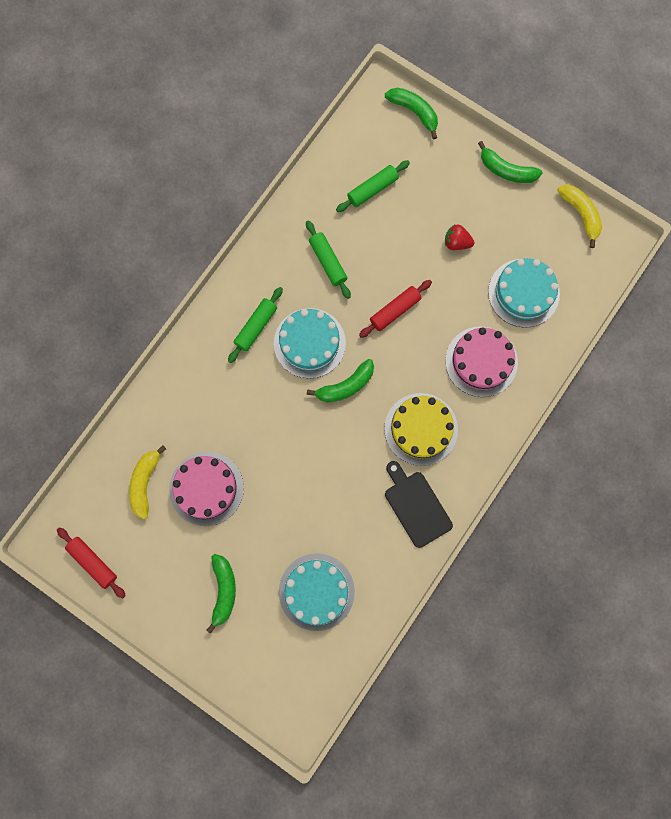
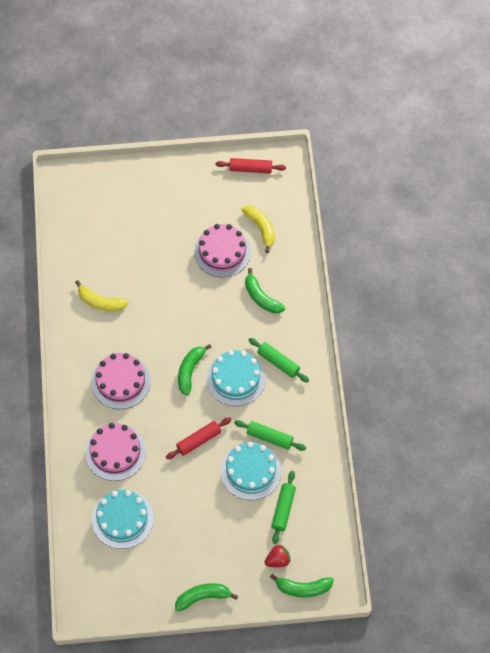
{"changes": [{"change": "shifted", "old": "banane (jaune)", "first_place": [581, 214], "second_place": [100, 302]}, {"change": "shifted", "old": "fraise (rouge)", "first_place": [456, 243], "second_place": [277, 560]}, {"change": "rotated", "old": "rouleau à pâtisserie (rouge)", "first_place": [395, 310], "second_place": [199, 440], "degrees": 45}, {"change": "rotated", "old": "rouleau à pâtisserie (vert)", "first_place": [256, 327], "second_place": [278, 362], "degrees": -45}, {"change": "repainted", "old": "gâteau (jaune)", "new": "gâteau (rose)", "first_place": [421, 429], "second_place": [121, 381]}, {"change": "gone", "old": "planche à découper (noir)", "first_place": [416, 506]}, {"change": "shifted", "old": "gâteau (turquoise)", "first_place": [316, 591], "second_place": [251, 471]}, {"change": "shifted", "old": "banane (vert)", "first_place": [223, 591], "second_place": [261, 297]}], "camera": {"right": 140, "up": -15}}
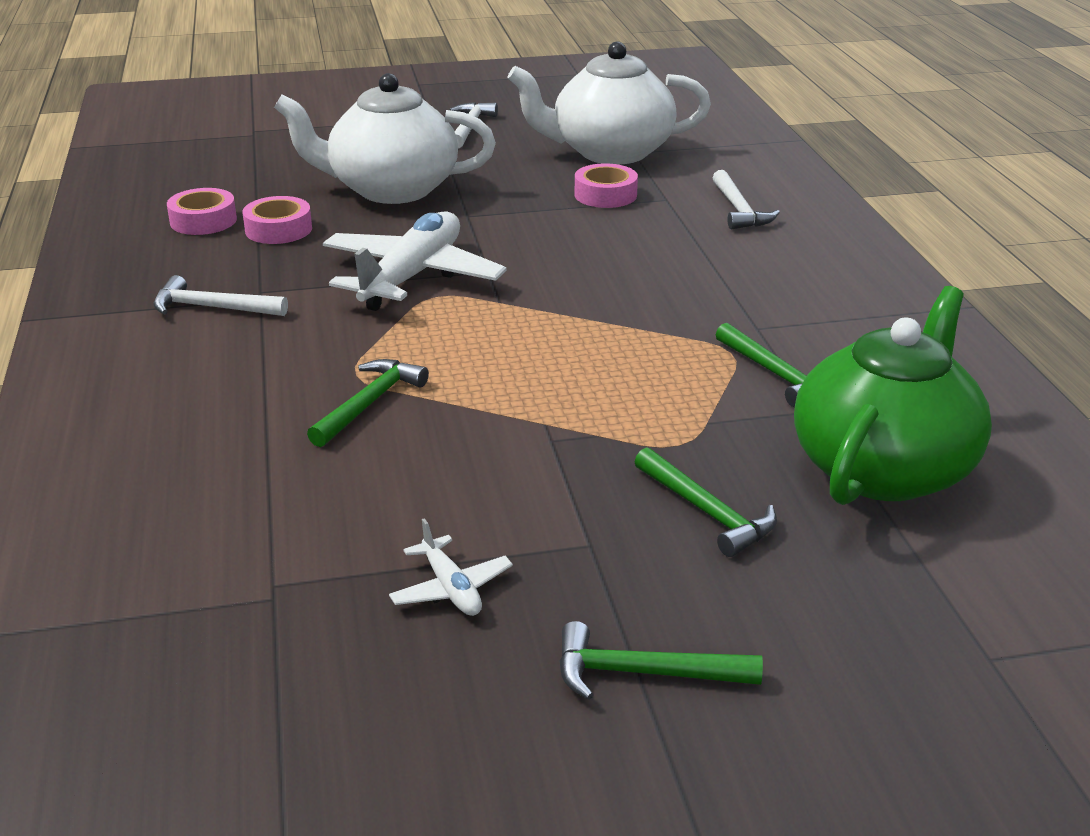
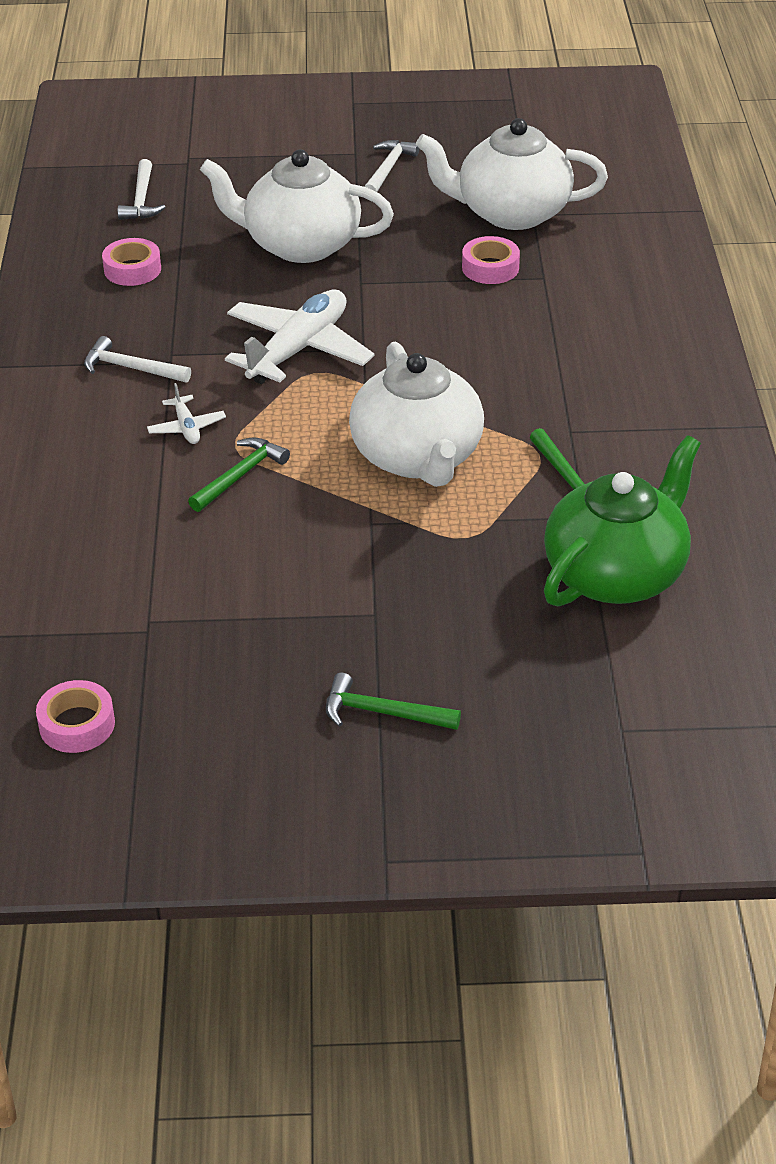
{"changes": [{"change": "shifted", "old": "marteau (blanc)", "first_place": [739, 210], "second_place": [141, 199]}, {"change": "shifted", "old": "ruban adhésif (rose)", "first_place": [278, 229], "second_place": [77, 724]}, {"change": "gone", "old": "marteau (vert)", "first_place": [707, 512]}, {"change": "shifted", "old": "avion (blanc)", "first_place": [451, 588], "second_place": [186, 427]}, {"change": "new", "new": "théière (blanc)", "second_place": [417, 457]}], "camera": {"right": 10, "up": 10}}
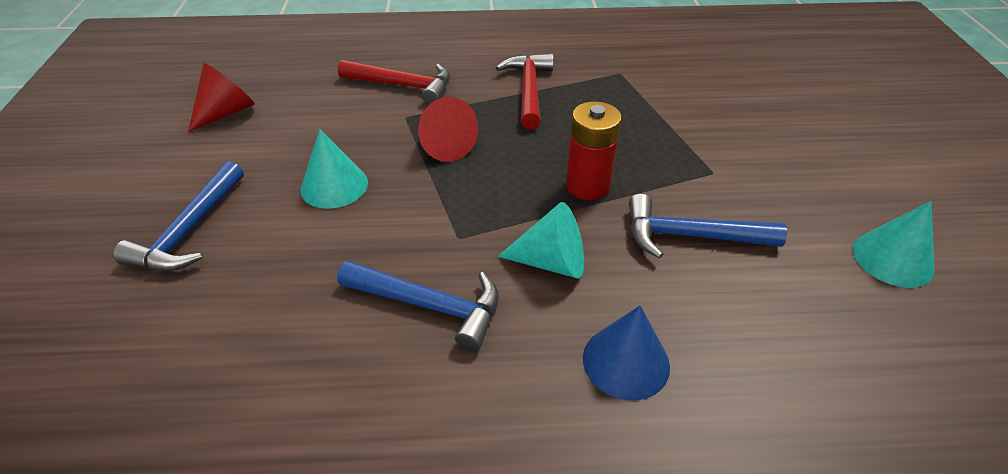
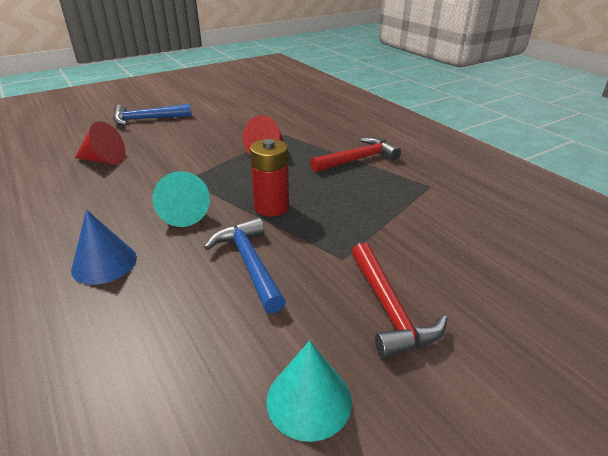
{"changes": [{"change": "shifted", "old": "marteau (rouge)", "first_place": [403, 86], "second_place": [389, 309]}, {"change": "shifted", "old": "cône (rouge)", "first_place": [227, 112], "second_place": [104, 160]}, {"change": "gone", "old": "cône (turquoise)", "first_place": [334, 186]}, {"change": "gone", "old": "marteau (bleu)", "first_place": [430, 305]}], "camera": {"right": 60, "up": -10}}
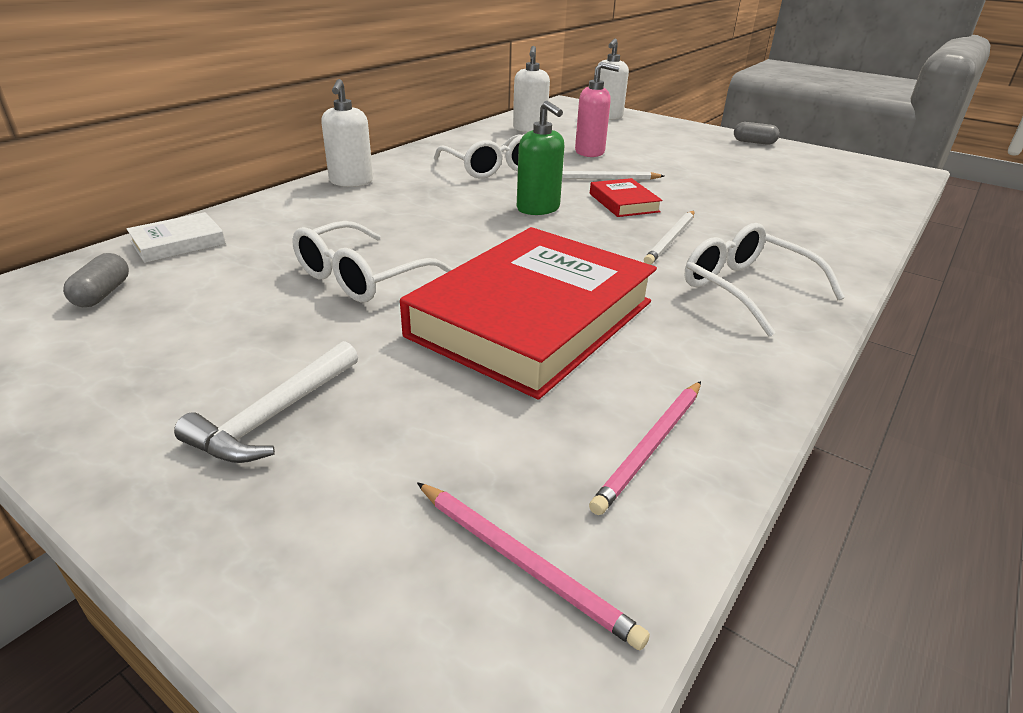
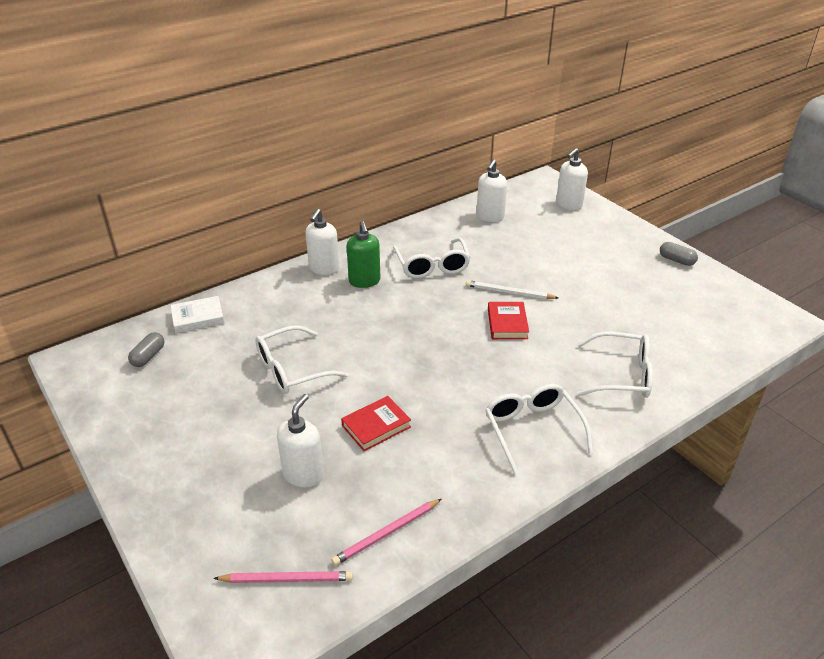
{"changes": [{"change": "gone", "old": "distributeur de savon (rose)", "first_place": [590, 152]}, {"change": "shifted", "old": "distributeur de savon (vert)", "first_place": [538, 209], "second_place": [364, 281]}, {"change": "gone", "old": "crayon (blanc)", "first_place": [671, 239]}, {"change": "scaled", "old": "livre (rouge)", "first_place": [532, 318], "second_place": [376, 426], "factor": 0.42}, {"change": "gone", "old": "marteau (blanc)", "first_place": [273, 416]}, {"change": "rotated", "old": "crayon (rose)", "first_place": [522, 562], "second_place": [286, 579], "degrees": -60}, {"change": "new", "new": "lunettes (blanc)", "second_place": [622, 375]}, {"change": "new", "new": "distributeur de savon (blanc)", "second_place": [303, 474]}], "camera": {"right": 20, "up": 5}}
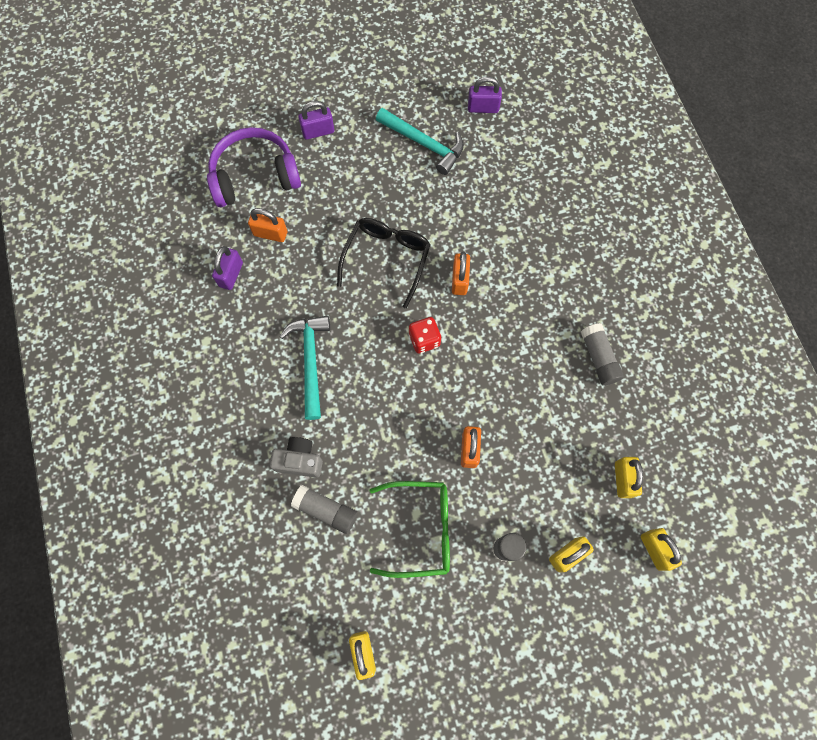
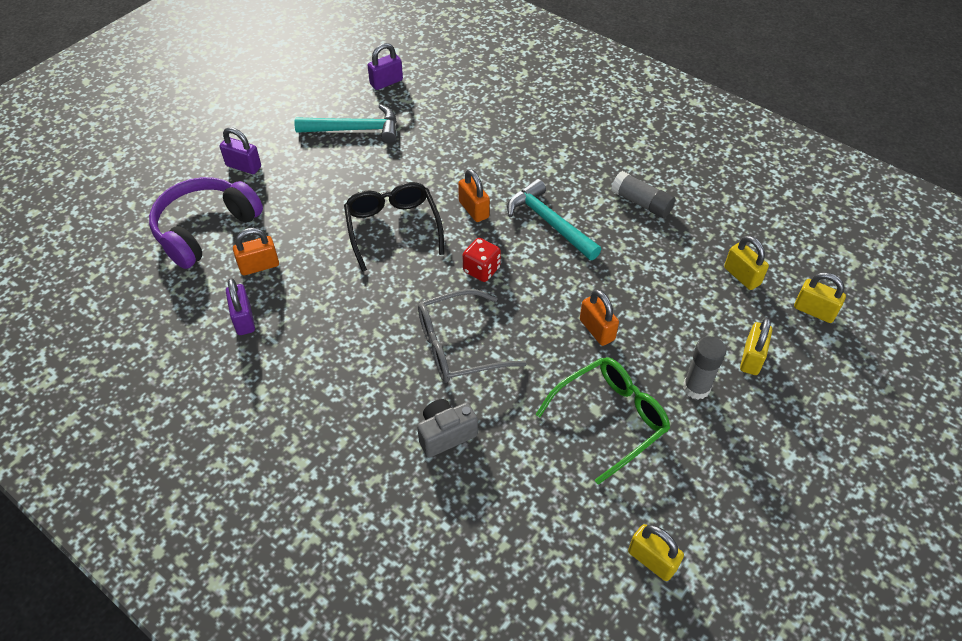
{"changes": [{"change": "rotated", "old": "cadenas (violet)", "first_place": [318, 131], "second_place": [243, 166], "degrees": 75}, {"change": "shifted", "old": "marteau (turquoise)", "first_place": [310, 362], "second_place": [549, 223]}, {"change": "gone", "old": "bâton de colle (gris)", "first_place": [326, 510]}, {"change": "new", "new": "lunettes (gris)", "second_place": [458, 346]}], "camera": {"right": -35, "up": -20}}
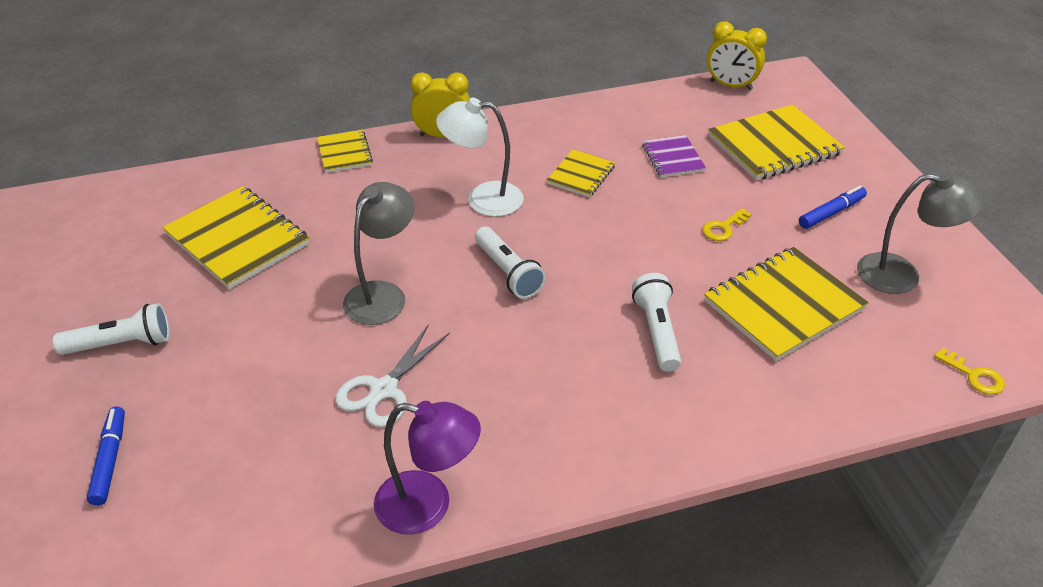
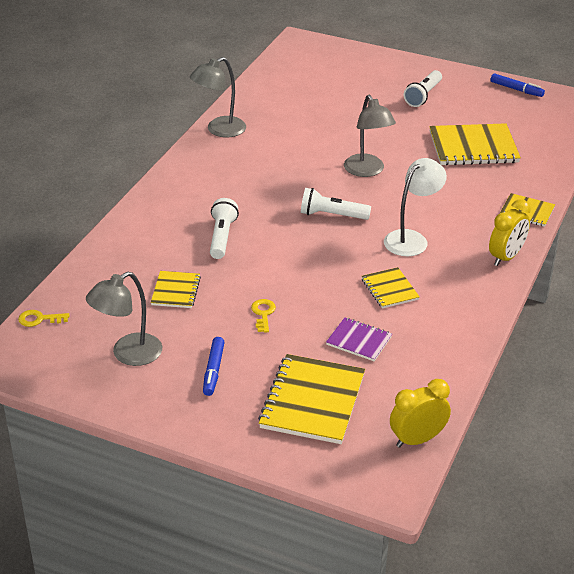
{"changes": [{"change": "scaled", "old": "carnet (jaune)", "first_place": [783, 305], "second_place": [176, 291], "factor": 0.54}, {"change": "rotated", "old": "lampe de poche (blanc)", "first_place": [657, 331], "second_place": [222, 237], "degrees": -120}, {"change": "gone", "old": "ciseaux (blanc)", "first_place": [384, 389]}, {"change": "repainted", "old": "lampe (violet)", "new": "lampe (gris)", "first_place": [428, 506], "second_place": [219, 130]}, {"change": "shifted", "old": "feutre (bleu)", "first_place": [110, 460], "second_place": [516, 89]}], "camera": {"right": 130, "up": -5}}
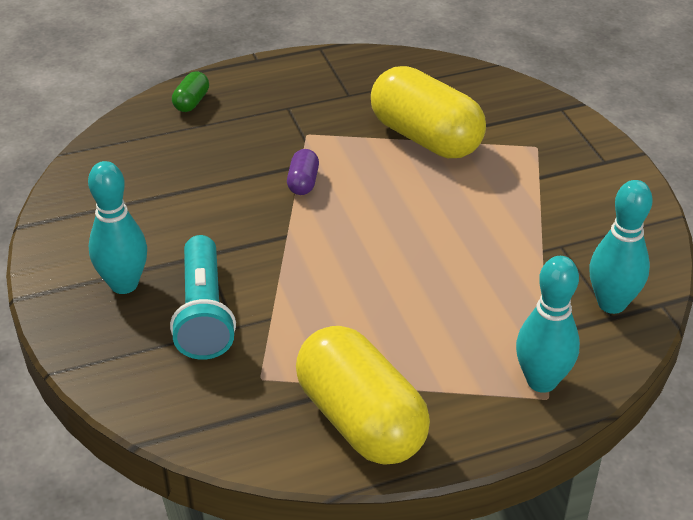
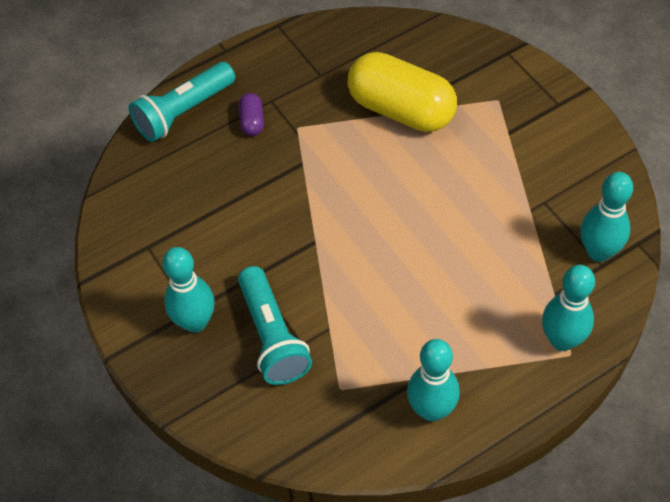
{"changes": [{"change": "swapped", "old": "gélule (vert)", "new": "lampe de poche (turquoise)", "first_place": [191, 102], "second_place": [183, 112]}, {"change": "shifted", "old": "gélule (violet)", "first_place": [303, 182], "second_place": [252, 121]}, {"change": "swapped", "old": "gélule (jaune)", "new": "quille (turquoise)", "first_place": [361, 420], "second_place": [431, 410]}], "camera": {"right": -10, "up": 15}}
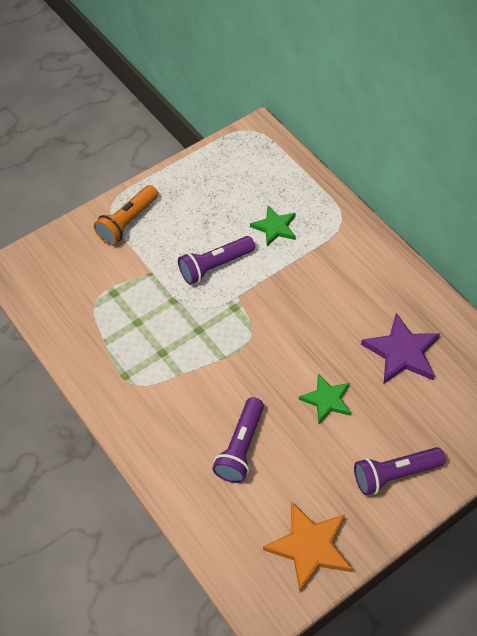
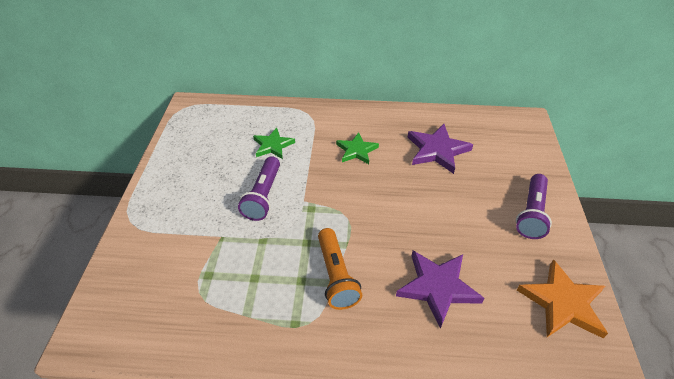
{"changes": [{"change": "shifted", "old": "lampe de poche (orange)", "first_place": [127, 222], "second_place": [336, 276]}, {"change": "shifted", "old": "étoile (vert)", "first_place": [327, 400], "second_place": [356, 150]}, {"change": "swapped", "old": "lampe de poche (violet)", "new": "étoile (violet)", "first_place": [241, 447], "second_place": [438, 287]}], "camera": {"right": -50, "up": -10}}
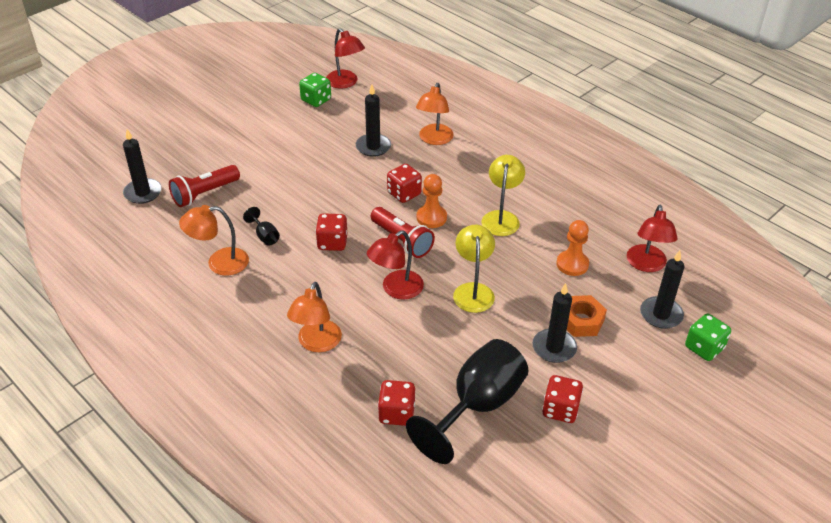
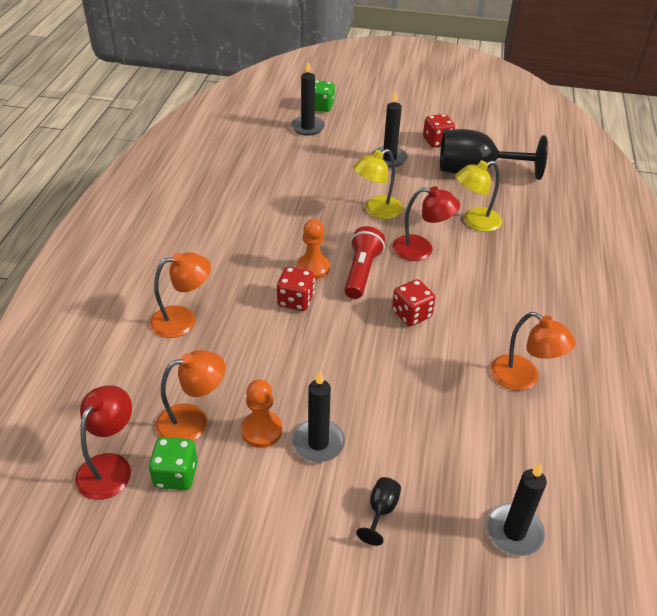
{"changes": [{"change": "shifted", "old": "bougie (noir)", "first_place": [373, 147], "second_place": [318, 443]}, {"change": "shifted", "old": "lampe (jaune)", "first_place": [501, 217], "second_place": [475, 222]}, {"change": "gone", "old": "lampe de poche (rouge)", "first_place": [204, 194]}, {"change": "gone", "old": "lampe (rouge)", "first_place": [646, 265]}, {"change": "shifted", "old": "verre à pied (noir)", "first_place": [265, 236], "second_place": [381, 511]}, {"change": "shifted", "old": "pion (orange)", "first_place": [572, 264], "second_place": [261, 430]}, {"change": "shifted", "old": "lampe (orange)", "first_place": [316, 343], "second_place": [193, 421]}, {"change": "gone", "old": "écrou (orange)", "first_place": [581, 321]}, {"change": "gone", "old": "dé (rouge)", "first_place": [396, 413]}], "camera": {"right": -125, "up": 0}}
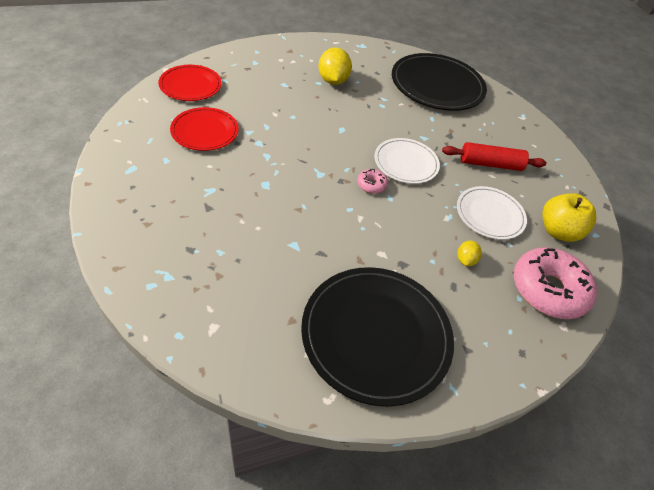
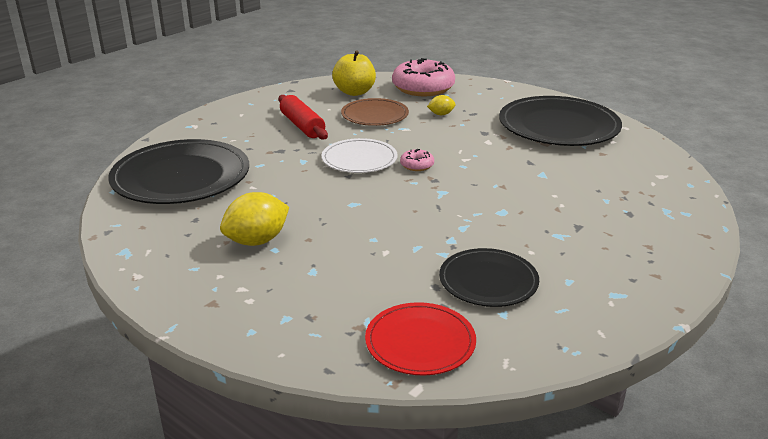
{"changes": [{"change": "repainted", "old": "assiette (rouge)", "new": "assiette (noir)", "first_place": [205, 131], "second_place": [488, 281]}, {"change": "repainted", "old": "assiette (blanc)", "new": "assiette (marron)", "first_place": [490, 214], "second_place": [374, 115]}], "camera": {"right": -115, "up": -20}}
